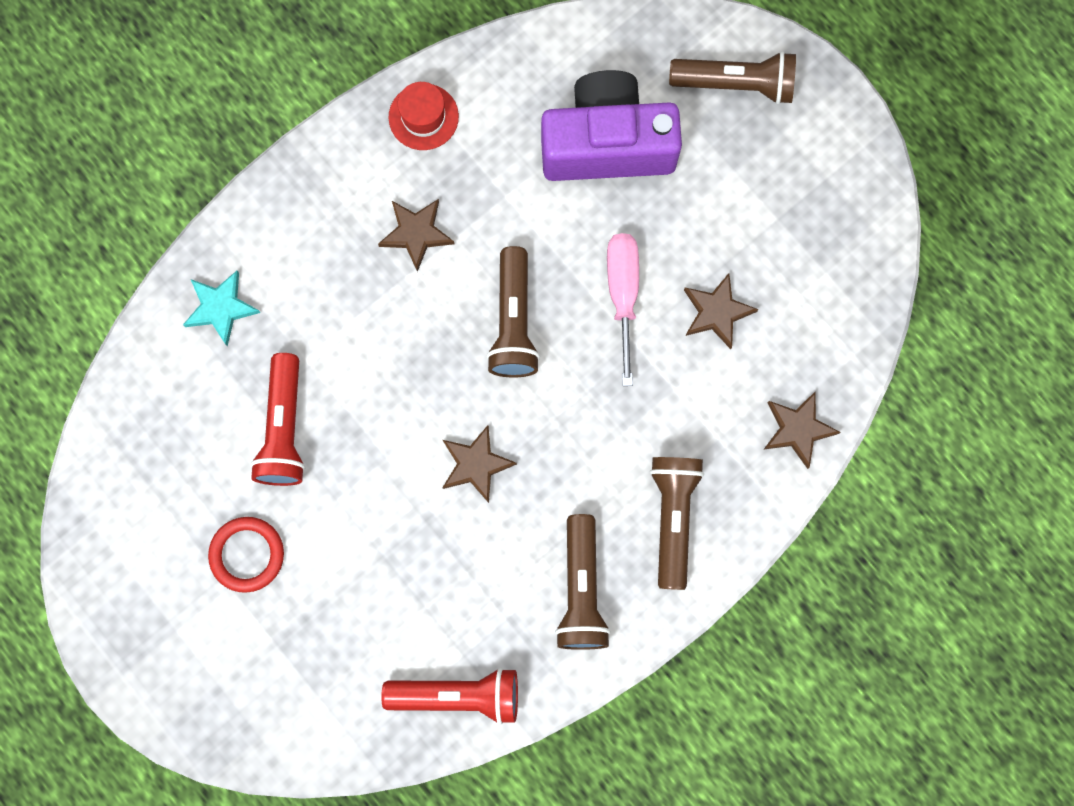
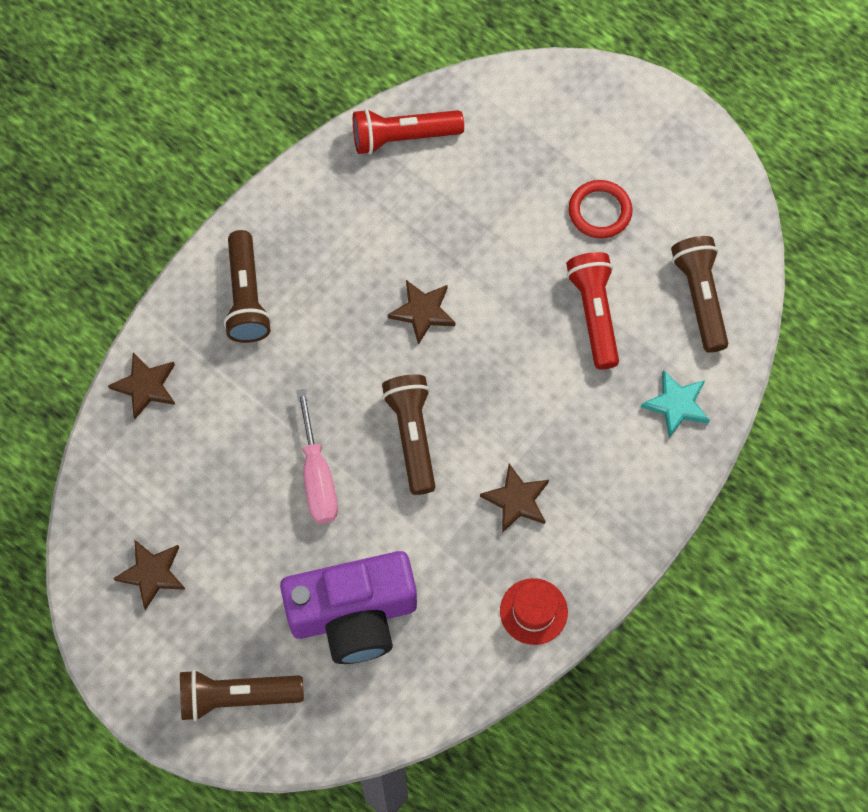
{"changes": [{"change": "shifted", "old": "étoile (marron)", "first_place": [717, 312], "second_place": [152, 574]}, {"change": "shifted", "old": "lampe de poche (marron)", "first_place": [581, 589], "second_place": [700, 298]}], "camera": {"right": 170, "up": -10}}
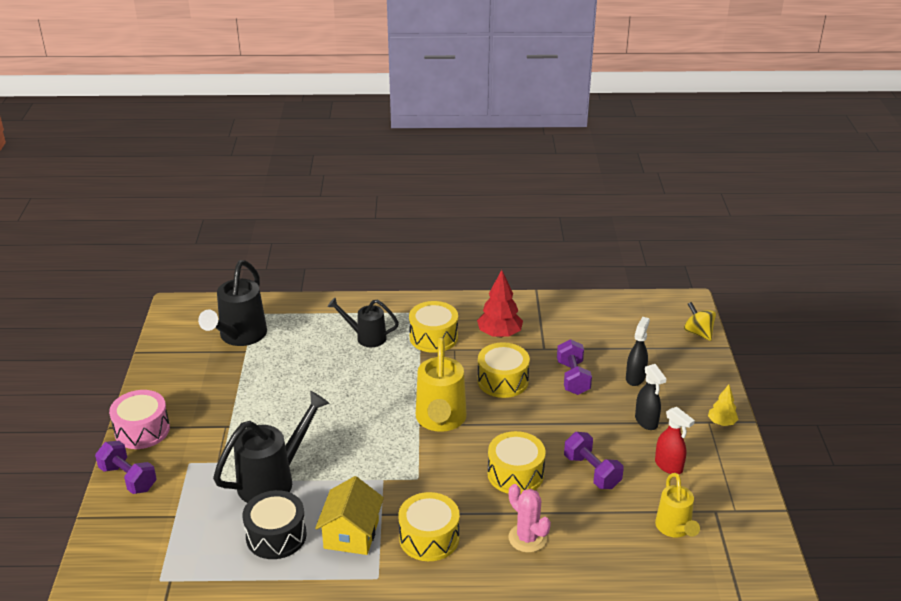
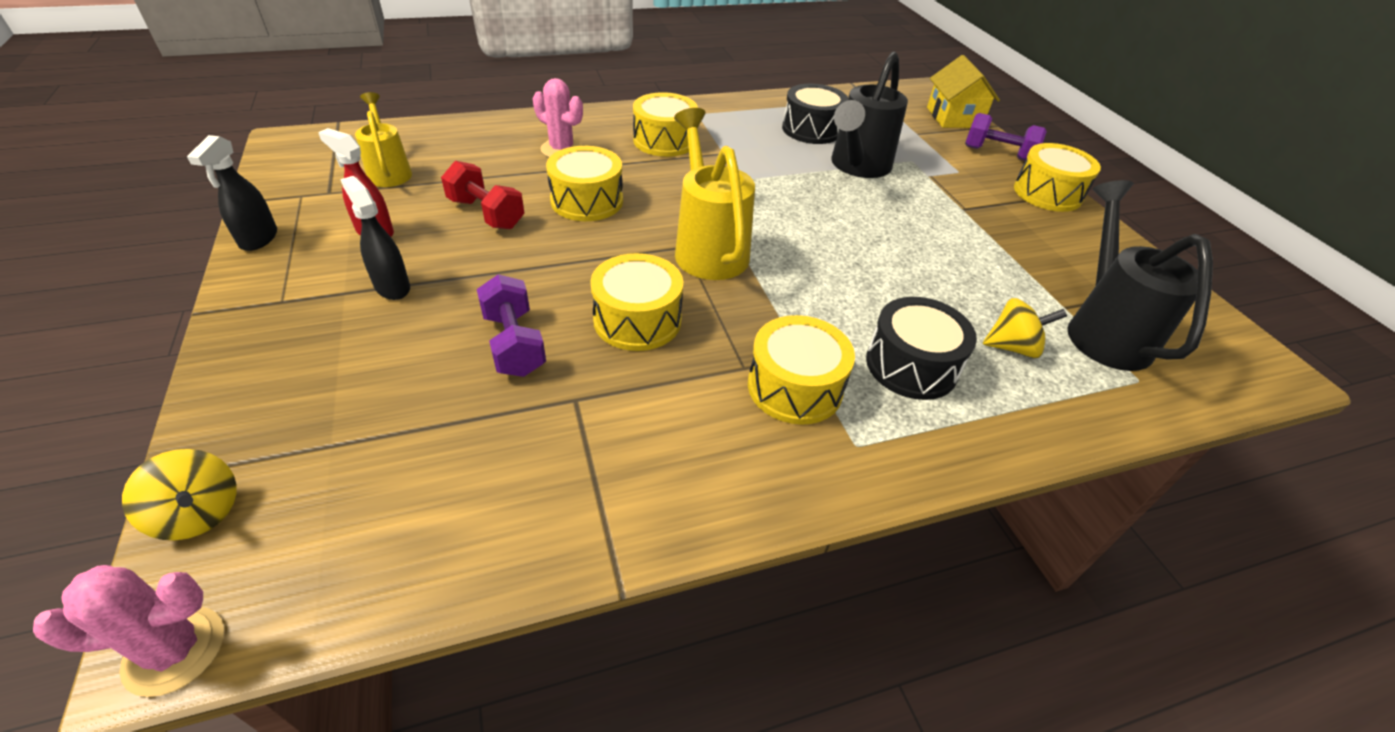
{"changes": [{"change": "gone", "old": "arbre (rouge)", "first_place": [499, 334]}, {"change": "swapped", "old": "arrosoir (noir)", "new": "tambour (noir)", "first_place": [366, 337], "second_place": [911, 365]}, {"change": "shifted", "old": "vaporisateur (noir)", "first_place": [635, 378], "second_place": [258, 239]}, {"change": "gone", "old": "arbre (jaune)", "first_place": [721, 422]}, {"change": "repainted", "old": "tambour (rose)", "new": "tambour (jaune)", "first_place": [142, 430], "second_place": [1047, 193]}, {"change": "repainted", "old": "haltère (violet)", "new": "haltère (rouge)", "first_place": [592, 472], "second_place": [486, 214]}, {"change": "shifted", "old": "maison (jaune)", "first_place": [351, 534], "second_place": [954, 117]}, {"change": "new", "new": "toupie (jaune)", "second_place": [1012, 347]}, {"change": "new", "new": "cactus (rose)", "second_place": [175, 650]}], "camera": {"right": 160, "up": 10}}
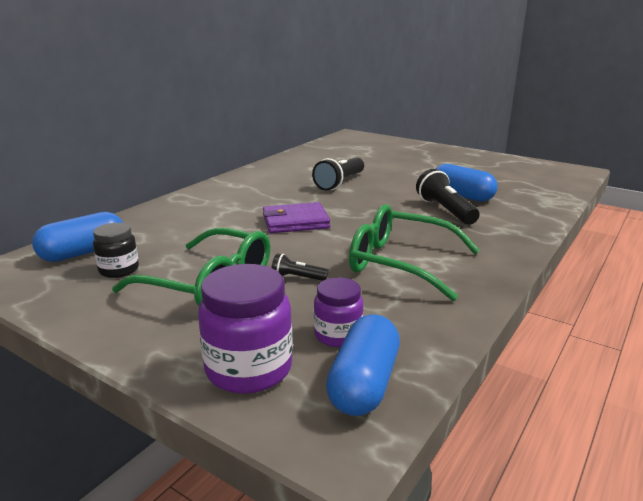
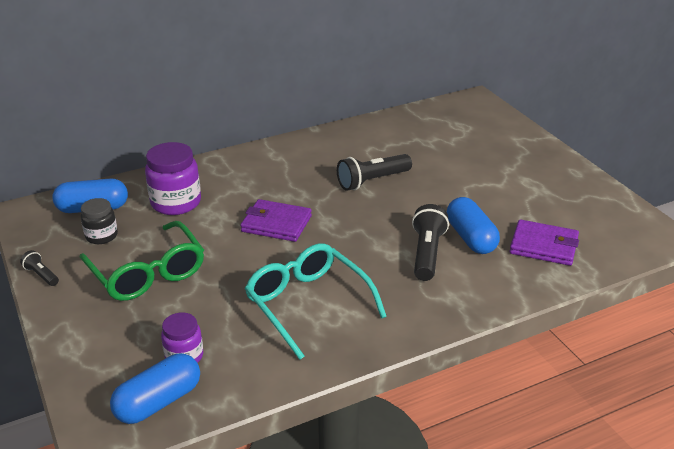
{"changes": [{"change": "repainted", "old": "lunettes (vert)", "new": "lunettes (turquoise)", "first_place": [400, 263], "second_place": [307, 304]}, {"change": "shifted", "old": "lampe de poche (noir)", "first_place": [297, 278], "second_place": [41, 275]}, {"change": "shifted", "old": "bocal (violet)", "first_place": [249, 369], "second_place": [176, 203]}, {"change": "new", "new": "portefeuille (violet)", "second_place": [543, 246]}], "camera": {"right": 30, "up": 10}}
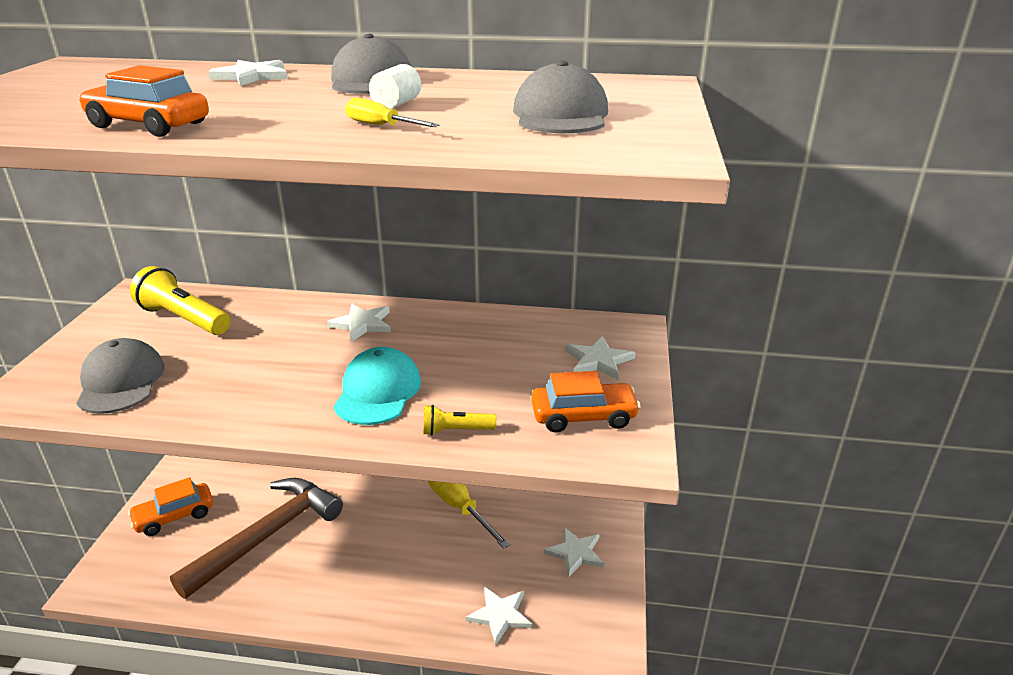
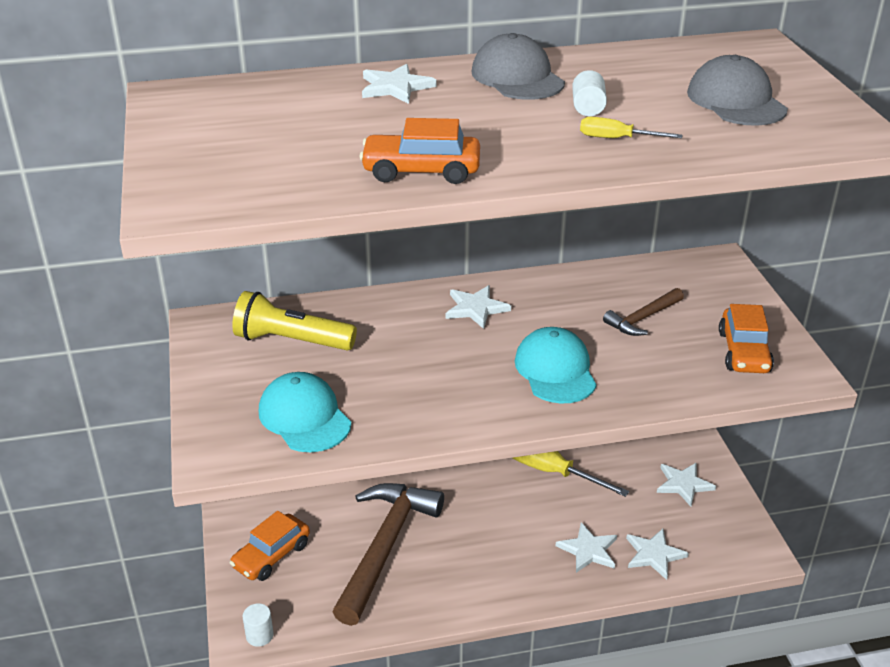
{"changes": [{"change": "shifted", "old": "étoile (blanc)", "first_place": [598, 360], "second_place": [588, 550]}, {"change": "repainted", "old": "casquette (gris)", "new": "casquette (turquoise)", "first_place": [121, 382], "second_place": [304, 417]}, {"change": "rotated", "old": "voiture (orange)", "first_place": [583, 416], "second_place": [744, 352], "degrees": 120}, {"change": "gone", "old": "lampe de poche (jaune)", "first_place": [456, 430]}, {"change": "new", "new": "marteau (marron)", "second_place": [642, 318]}, {"change": "new", "new": "cylindre (blanc)", "second_place": [259, 635]}], "camera": {"right": -20, "up": 5}}
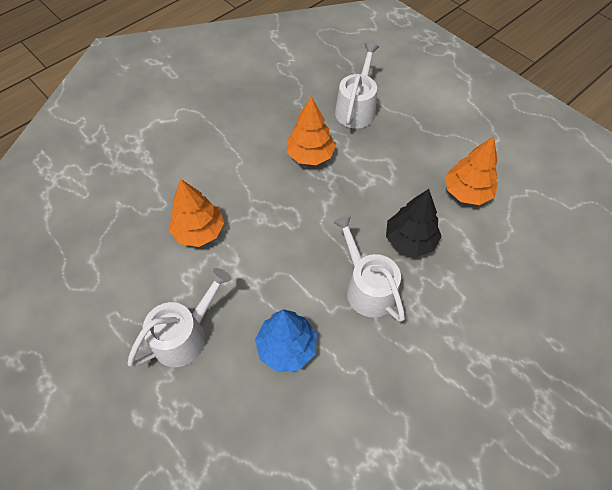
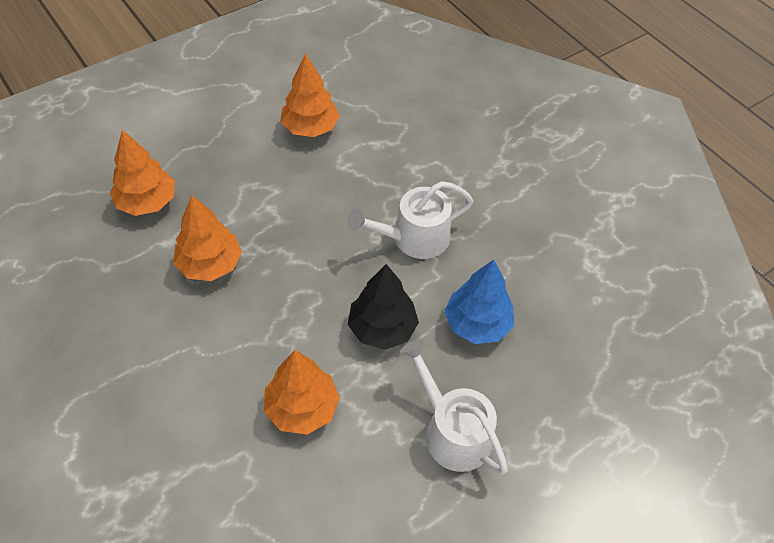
{"changes": [{"change": "swapped", "old": "arrosoir (blanc)", "new": "arbre (orange)", "first_place": [356, 109], "second_place": [147, 202]}, {"change": "shifted", "old": "arbre (noir)", "first_place": [410, 240], "second_place": [382, 328]}], "camera": {"right": -85, "up": -5}}
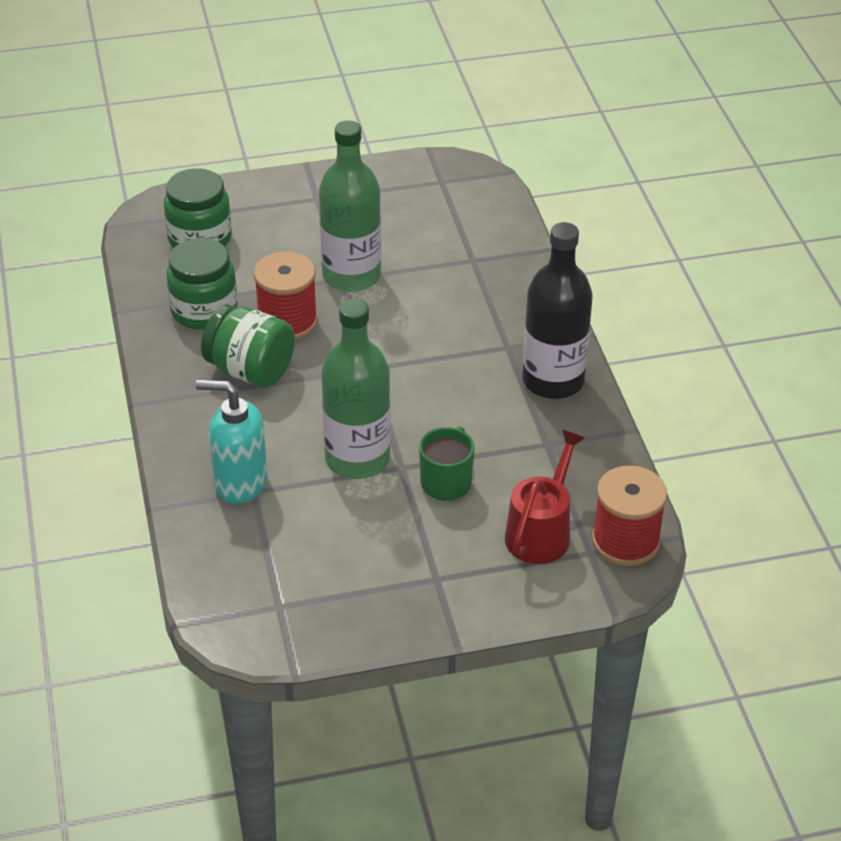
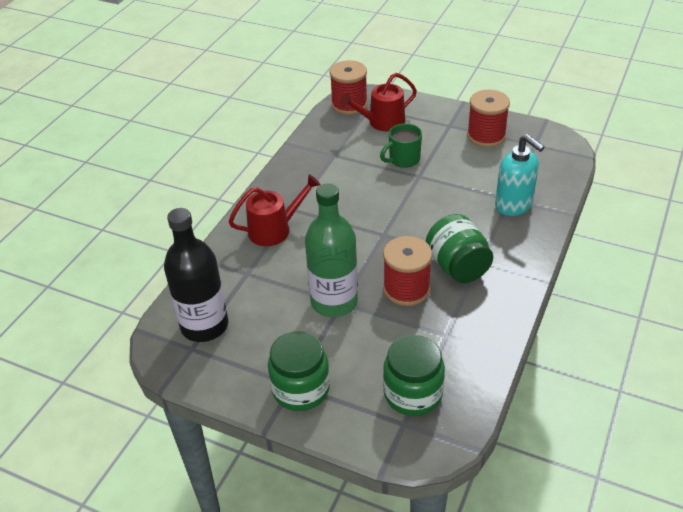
{"changes": [{"change": "shifted", "old": "bouteille (noir)", "first_place": [553, 381], "second_place": [204, 326]}, {"change": "shifted", "old": "bocal (vert)", "first_place": [204, 310], "second_place": [301, 389]}, {"change": "gone", "old": "bouteille (vert)", "first_place": [357, 459]}, {"change": "new", "new": "bobine (rouge)", "second_place": [486, 136]}, {"change": "new", "new": "arrosoir (rouge)", "second_place": [274, 229]}], "camera": {"right": -140, "up": 0}}
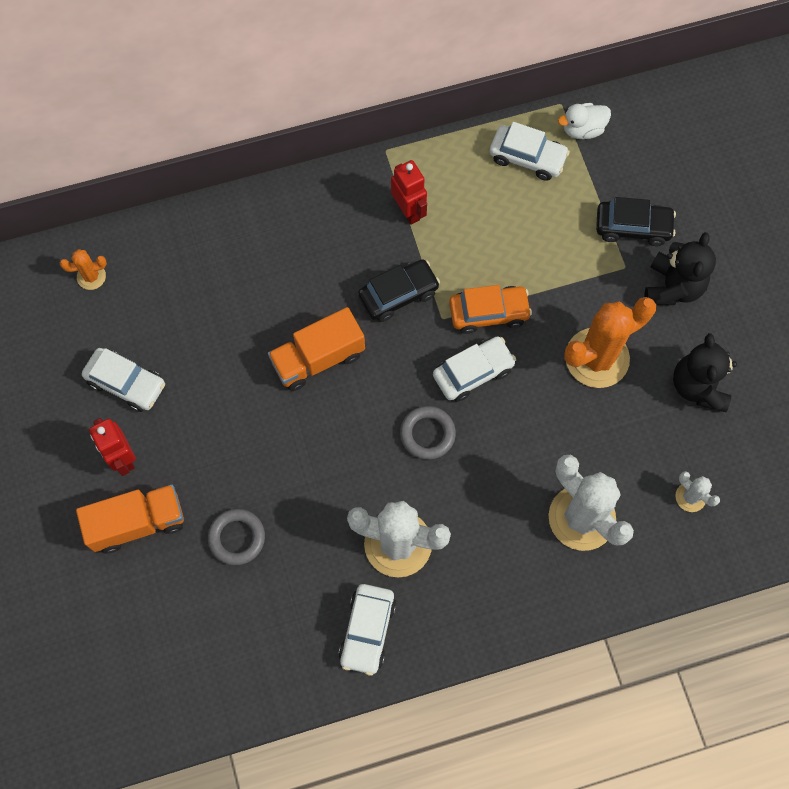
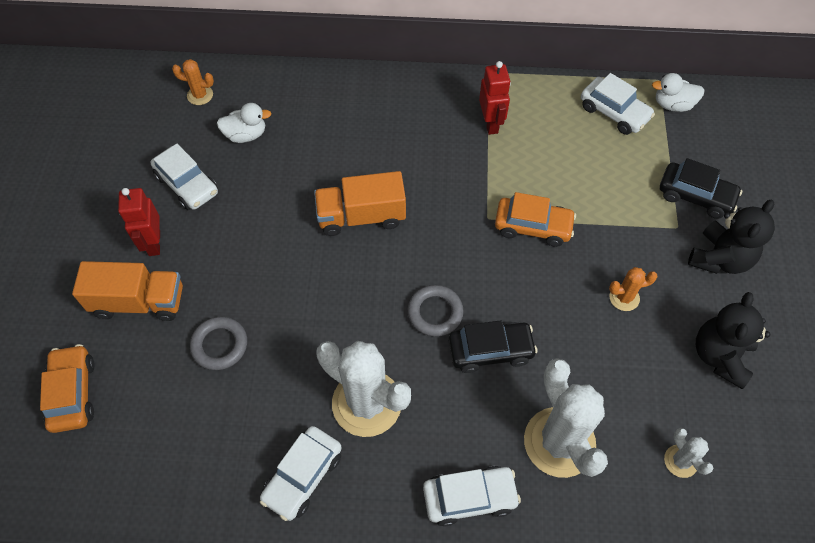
{"changes": [{"change": "shifted", "old": "voiture (noir)", "first_place": [398, 294], "second_place": [490, 350]}, {"change": "scaled", "old": "cactus (orange)", "first_place": [597, 358], "second_place": [624, 297], "factor": 0.46}, {"change": "shifted", "old": "voiture (blanc)", "first_place": [473, 372], "second_place": [469, 497]}, {"change": "new", "new": "canard (blanc)", "second_place": [246, 135]}, {"change": "new", "new": "voiture (orange)", "second_place": [73, 393]}], "camera": {"right": 20, "up": -10}}
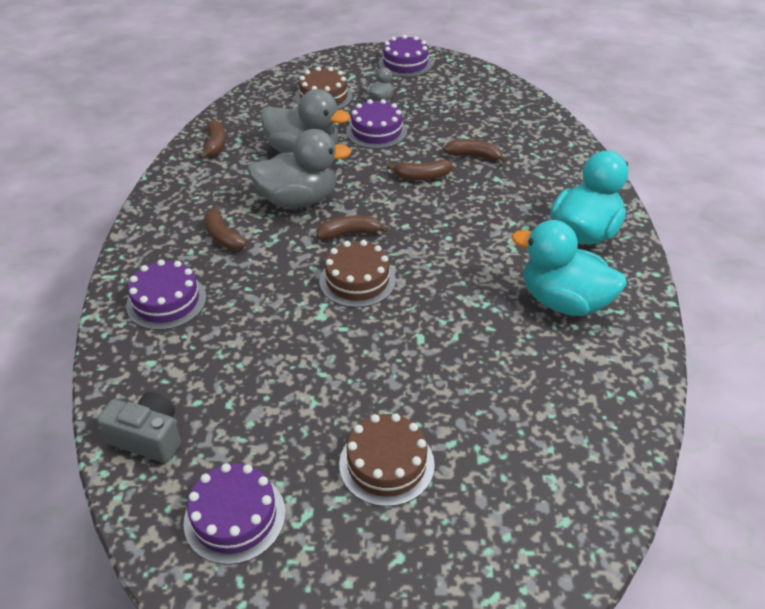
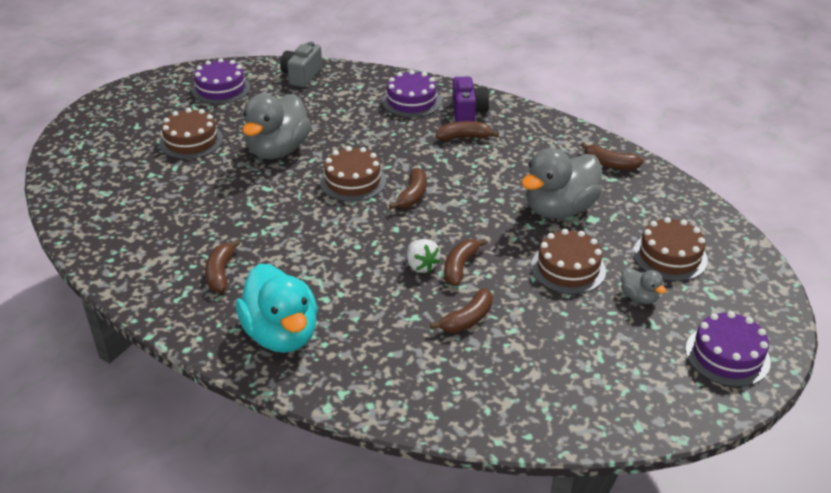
{"changes": [{"change": "repainted", "old": "gâteau (violet)", "new": "gâteau (marron)", "first_place": [376, 131], "second_place": [568, 268]}, {"change": "shifted", "old": "canard (gris)", "first_place": [298, 200], "second_place": [278, 150]}, {"change": "swapped", "old": "canard (turquoise)", "new": "banane (marron)", "first_place": [563, 301], "second_place": [220, 273]}, {"change": "rotated", "old": "appareil photo (gris)", "first_place": [148, 438], "second_place": [302, 76], "degrees": 150}, {"change": "new", "new": "appareil photo (violet)", "second_place": [468, 112]}, {"change": "new", "new": "fraise (blanc)", "second_place": [421, 266]}], "camera": {"right": 120, "up": -5}}
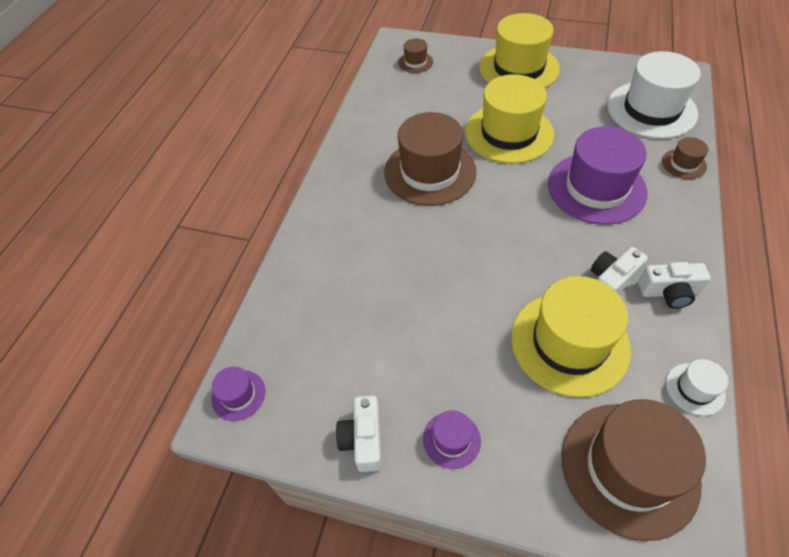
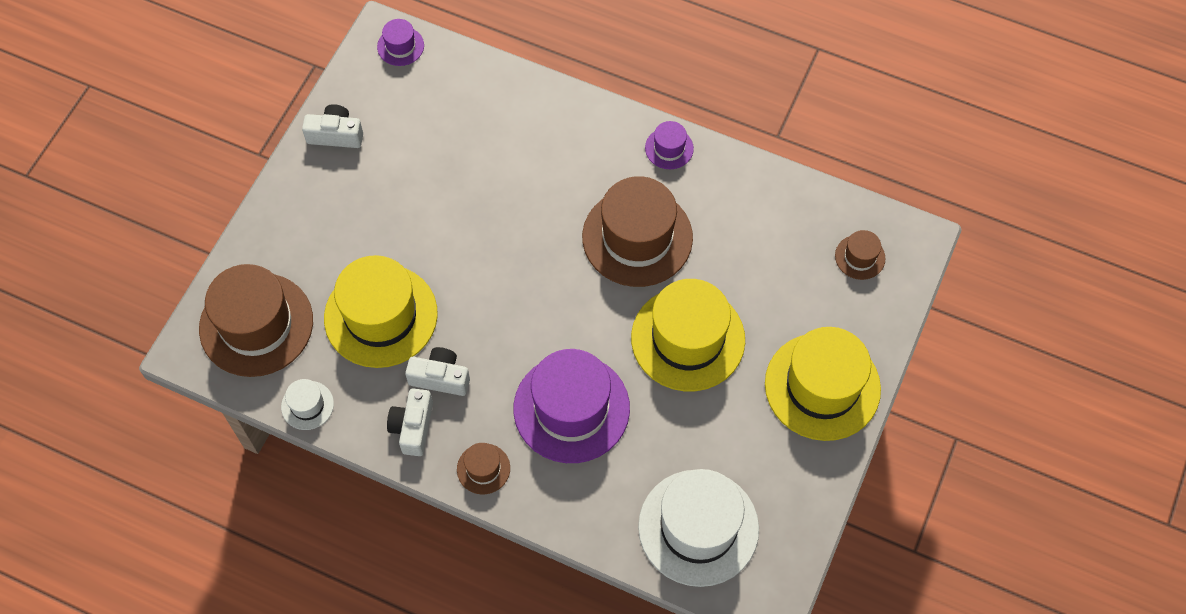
{"changes": [{"change": "shifted", "old": "chapeau (marron)", "first_place": [684, 164], "second_place": [483, 468]}, {"change": "rotated", "old": "appareil photo (blanc)", "first_place": [611, 281], "second_place": [440, 378], "degrees": -45}, {"change": "shifted", "old": "chapeau (violet)", "first_place": [451, 439], "second_place": [669, 148]}], "camera": {"right": 95, "up": 10}}
